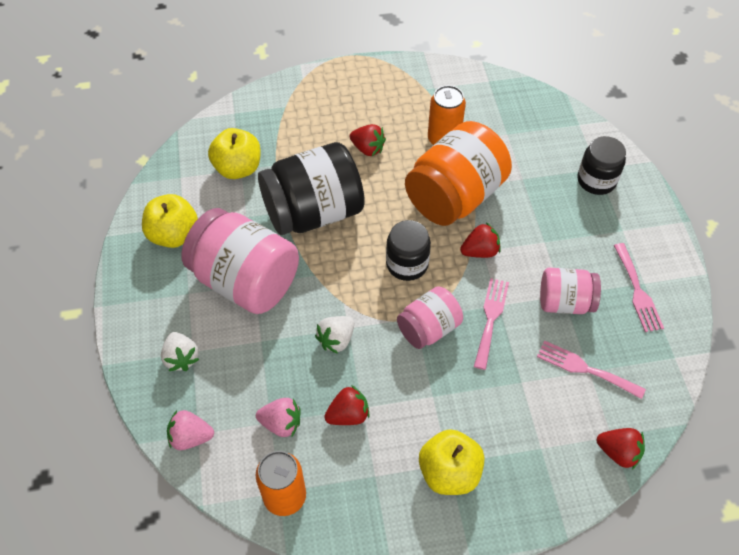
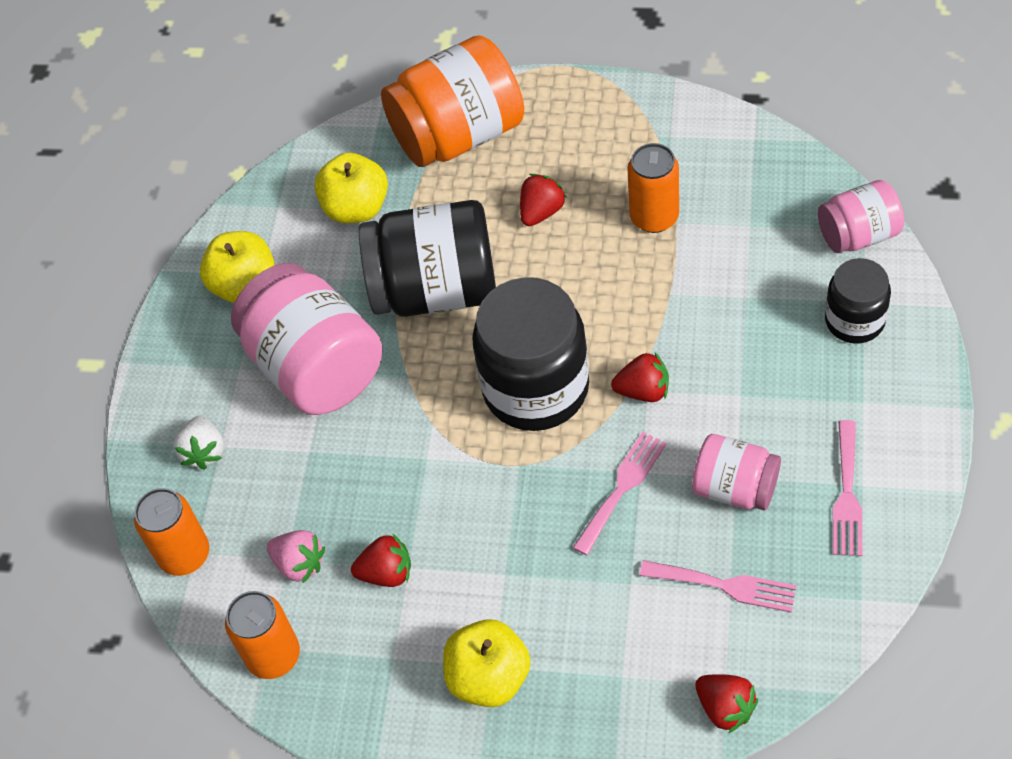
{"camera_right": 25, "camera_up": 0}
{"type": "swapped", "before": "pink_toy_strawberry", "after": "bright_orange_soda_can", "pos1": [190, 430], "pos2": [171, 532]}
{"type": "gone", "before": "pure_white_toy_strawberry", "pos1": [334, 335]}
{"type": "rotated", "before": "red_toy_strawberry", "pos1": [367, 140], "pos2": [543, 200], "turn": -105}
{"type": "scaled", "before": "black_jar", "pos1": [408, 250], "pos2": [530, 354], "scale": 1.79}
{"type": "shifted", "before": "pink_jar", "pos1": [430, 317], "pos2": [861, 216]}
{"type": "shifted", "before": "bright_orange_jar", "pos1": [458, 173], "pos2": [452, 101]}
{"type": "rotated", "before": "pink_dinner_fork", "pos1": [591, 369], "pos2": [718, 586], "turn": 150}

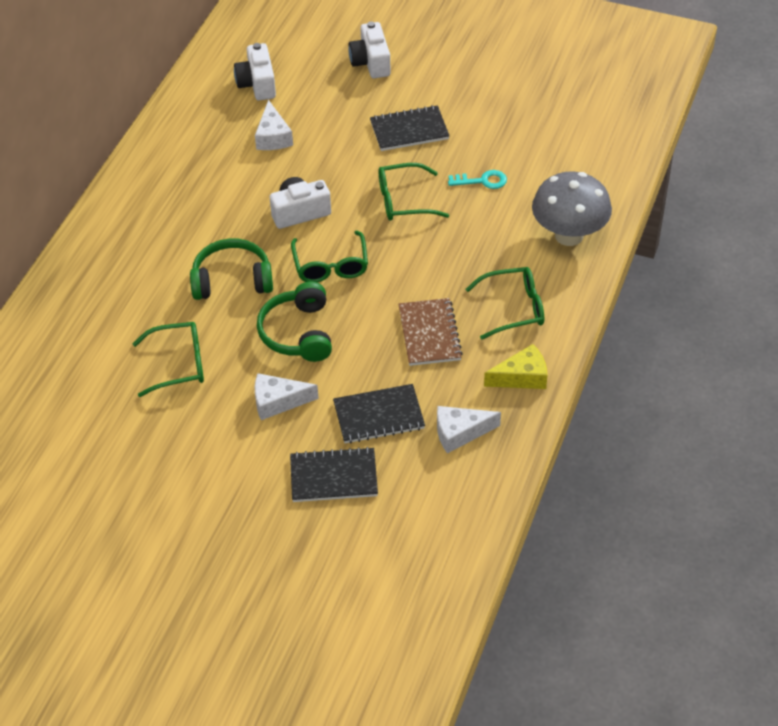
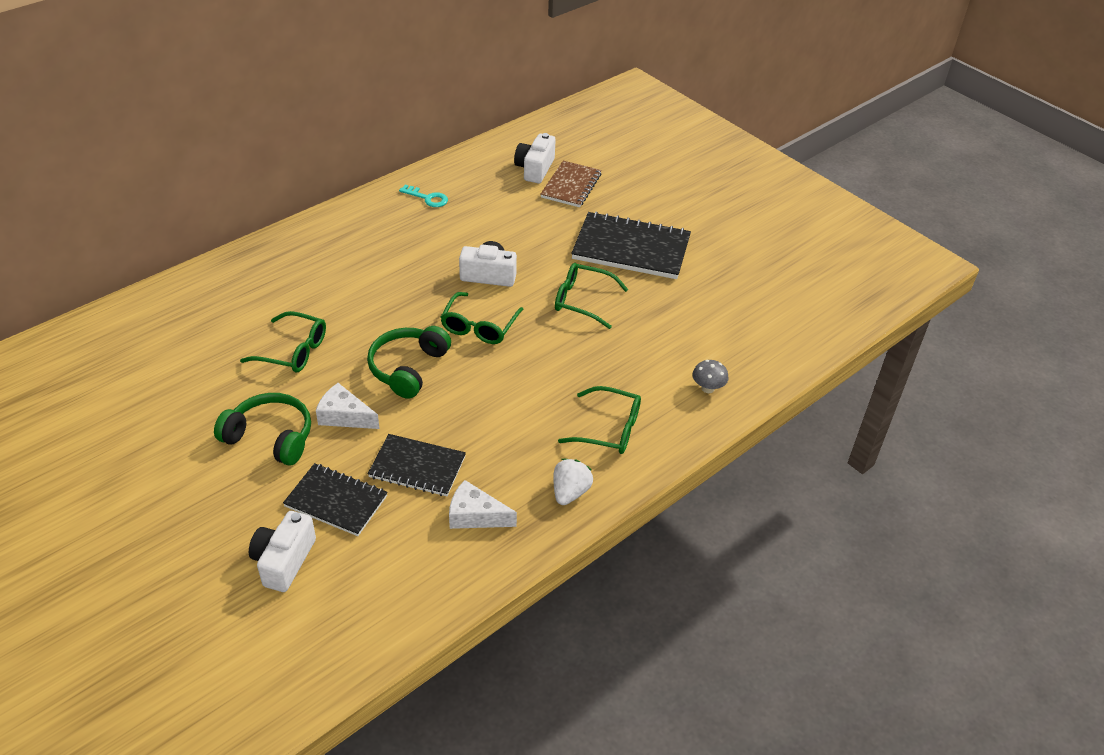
{"camera_right": 25, "camera_up": -5}
{"type": "shifted", "before": "emerald_over-ear_headphones", "pos1": [231, 269], "pos2": [262, 429]}
{"type": "gone", "before": "pure_white_piece_of_cheese", "pos1": [274, 125]}
{"type": "shifted", "before": "pure_white_camera", "pos1": [369, 49], "pos2": [282, 551]}
{"type": "scaled", "before": "black_exercise_book", "pos1": [409, 128], "pos2": [631, 245], "scale": 1.59}
{"type": "shifted", "before": "brown_exercise_book", "pos1": [431, 332], "pos2": [571, 184]}
{"type": "shifted", "before": "teal_door_key", "pos1": [477, 179], "pos2": [423, 195]}
{"type": "swapped", "before": "golden_piece_of_cheese", "after": "pure_white_toy_strawberry", "pos1": [515, 366], "pos2": [573, 482]}
{"type": "scaled", "before": "grey_toadstool", "pos1": [572, 208], "pos2": [710, 376], "scale": 0.45}

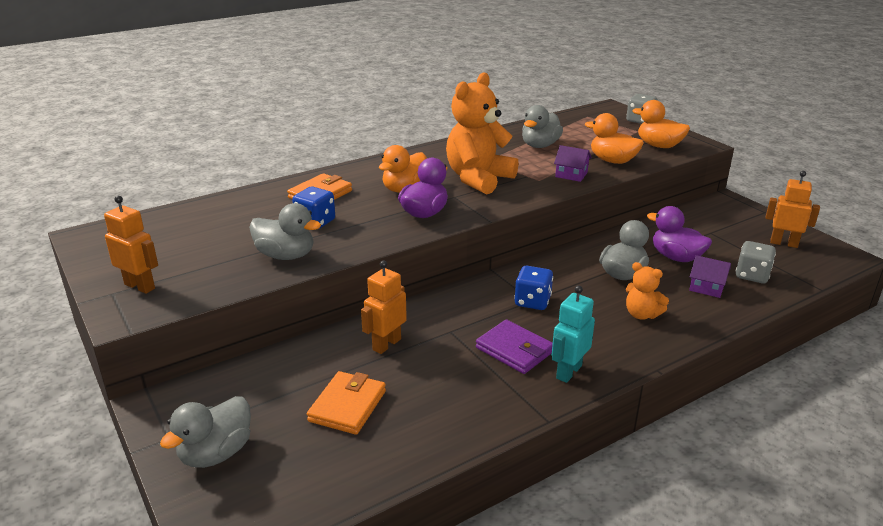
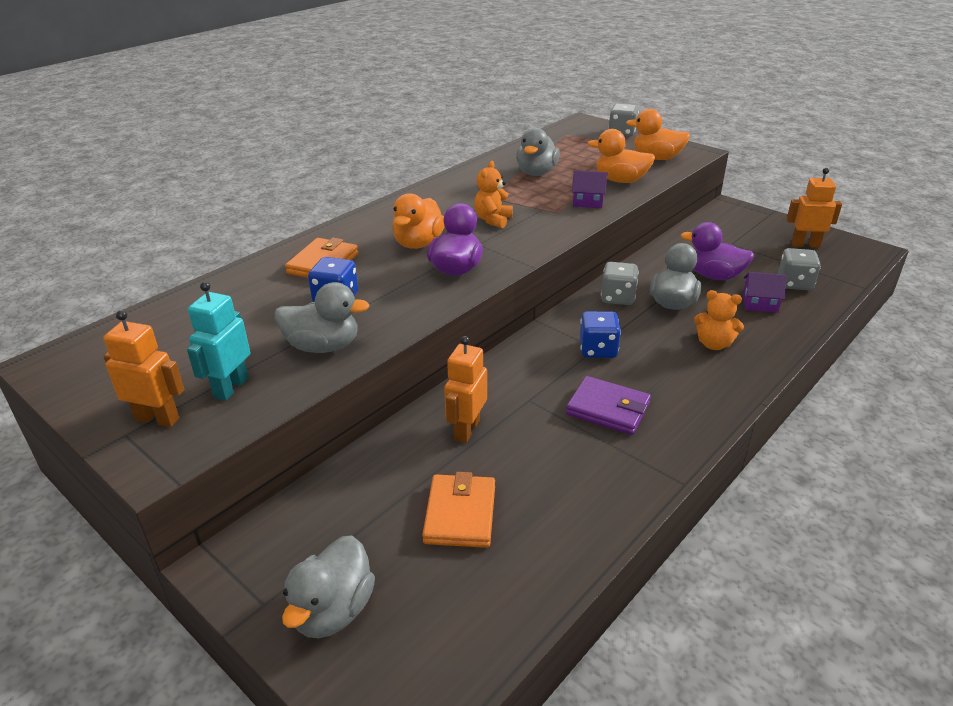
{"camera_right": -15, "camera_up": 5}
{"type": "scaled", "before": "bright_orange_teddy_bear", "pos1": [482, 133], "pos2": [493, 194], "scale": 0.5}
{"type": "shifted", "before": "teal_toy_robot", "pos1": [573, 334], "pos2": [218, 341]}
{"type": "new", "after": "grey_dice", "pos2": [620, 283]}

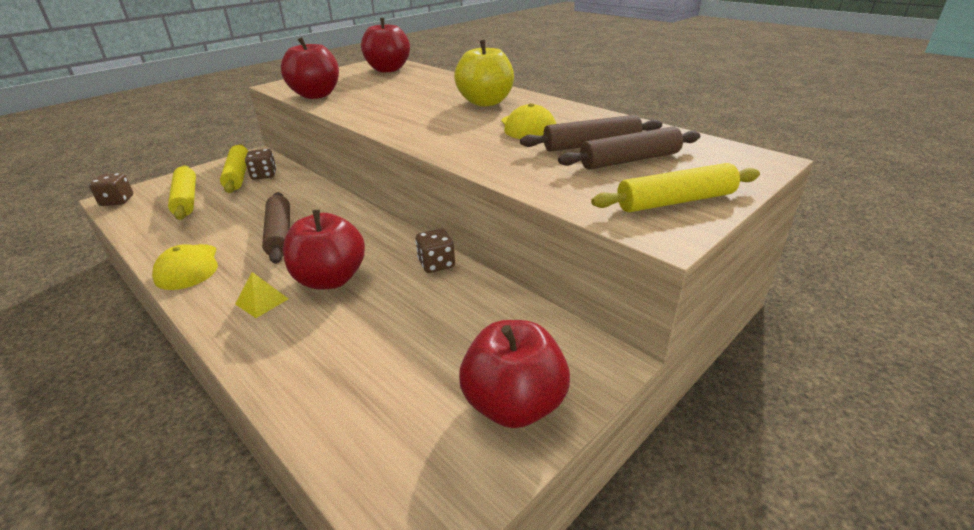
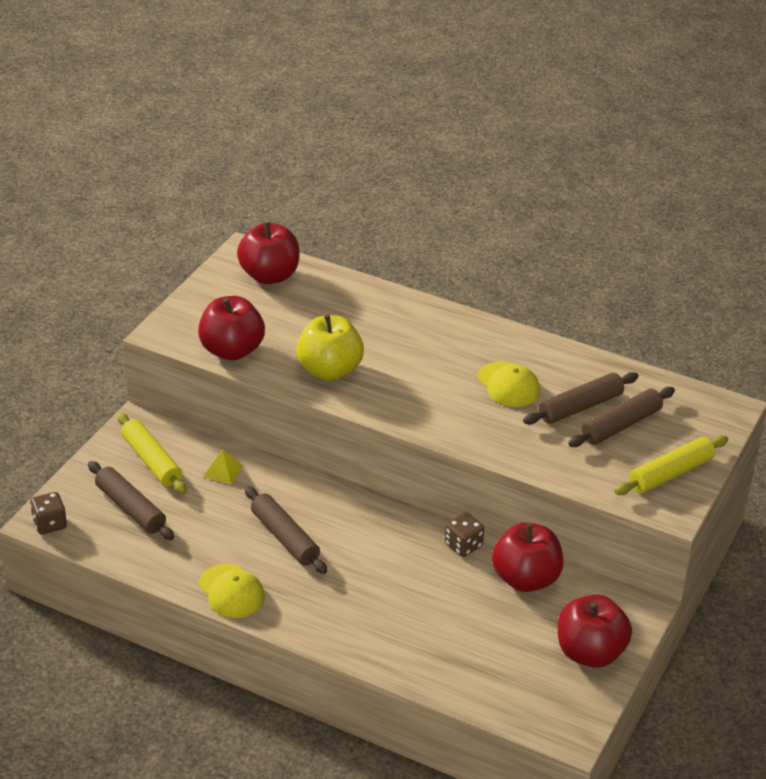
{"camera_right": -20, "camera_up": 5}
{"type": "repainted", "before": "golden_pastry_roller", "after": "brown_pastry_roller", "pos1": [182, 192], "pos2": [131, 500]}
{"type": "shifted", "before": "golden_pyramid_shape", "pos1": [261, 295], "pos2": [223, 467]}
{"type": "gone", "before": "brown_dice", "pos1": [260, 164]}
{"type": "shifted", "before": "red_toy_apple", "pos1": [324, 250], "pos2": [527, 557]}
{"type": "shifted", "before": "golden_toy_apple", "pos1": [484, 73], "pos2": [330, 348]}

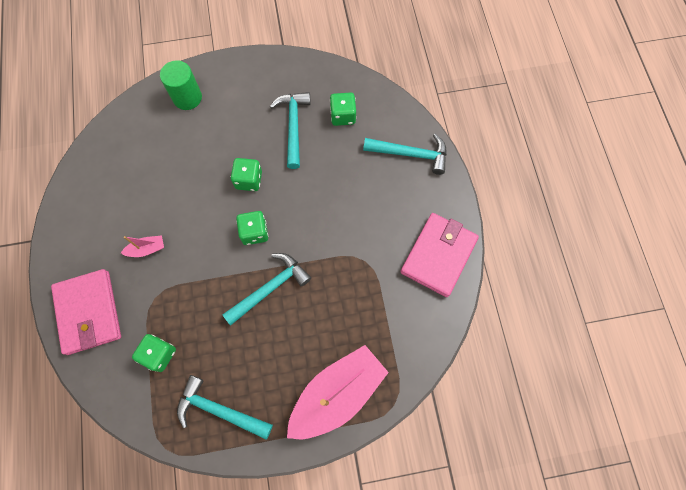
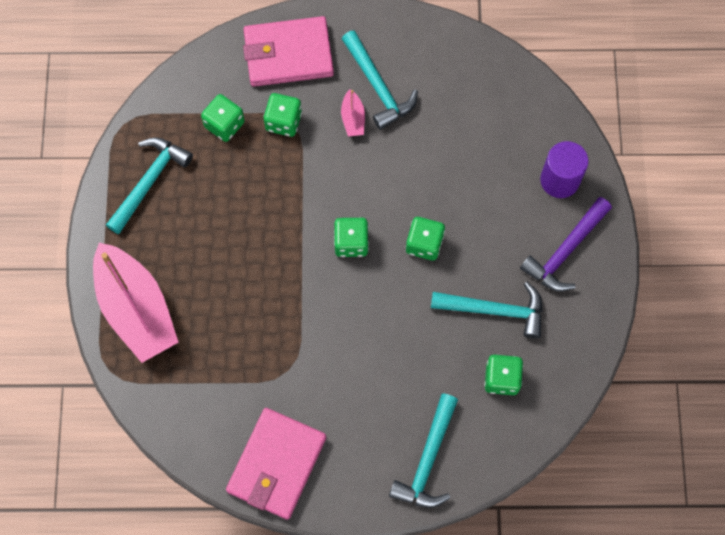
{"camera_right": 100, "camera_up": 0}
{"type": "repainted", "before": "emerald_cylinder", "after": "royal_purple_cylinder", "pos1": [181, 85], "pos2": [564, 169]}
{"type": "shifted", "before": "teal_carpenter's_hammer", "pos1": [266, 289], "pos2": [380, 80]}
{"type": "rotated", "before": "pink_billfold", "pos1": [439, 255], "pos2": [276, 464], "turn": 75}
{"type": "new", "after": "emerald_dice", "pos2": [282, 115]}
{"type": "new", "after": "royal_purple_carpenter's_hammer", "pos2": [566, 244]}

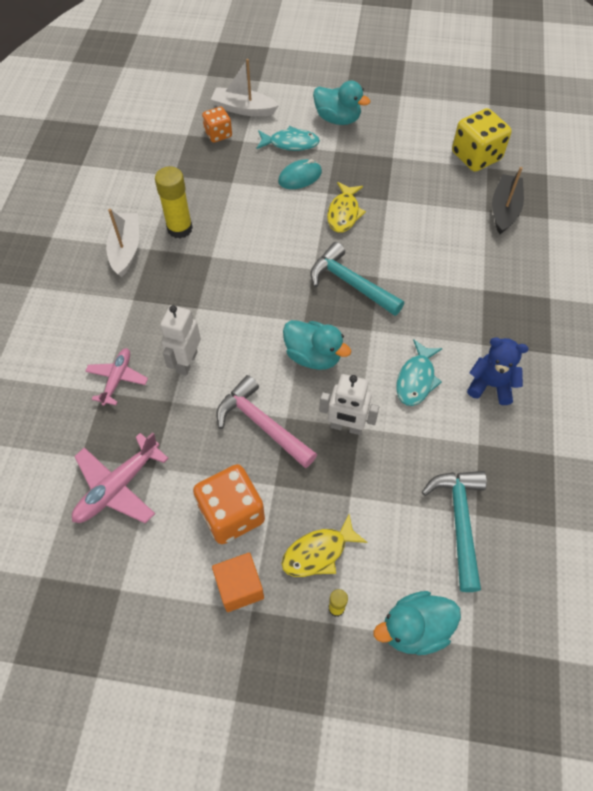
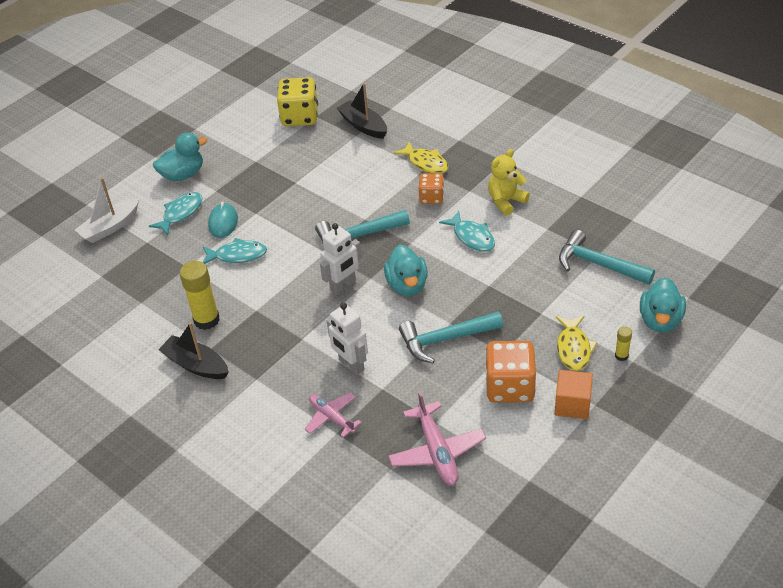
{"camera_right": -55, "camera_up": -15}
{"type": "repainted", "before": "pure_white_toy_boat", "after": "black_toy_boat", "pos1": [122, 243], "pos2": [193, 350]}
{"type": "shifted", "before": "bright_orange_dice", "pos1": [217, 125], "pos2": [431, 188]}
{"type": "repainted", "before": "pink_carpenter's_hammer", "after": "teal_carpenter's_hammer", "pos1": [266, 421], "pos2": [451, 337]}
{"type": "rotated", "before": "teal_toy_duck", "pos1": [317, 345], "pos2": [406, 270], "turn": 105}
{"type": "shifted", "before": "pure_white_toy_robot", "pos1": [349, 404], "pos2": [341, 259]}
{"type": "shifted", "before": "golden_fish_figure", "pos1": [346, 207], "pos2": [420, 157]}
{"type": "repainted", "before": "blue_teddy_bear", "after": "golden_teddy_bear", "pos1": [498, 371], "pos2": [509, 182]}
{"type": "new", "after": "teal_fish_figure", "pos2": [235, 251]}

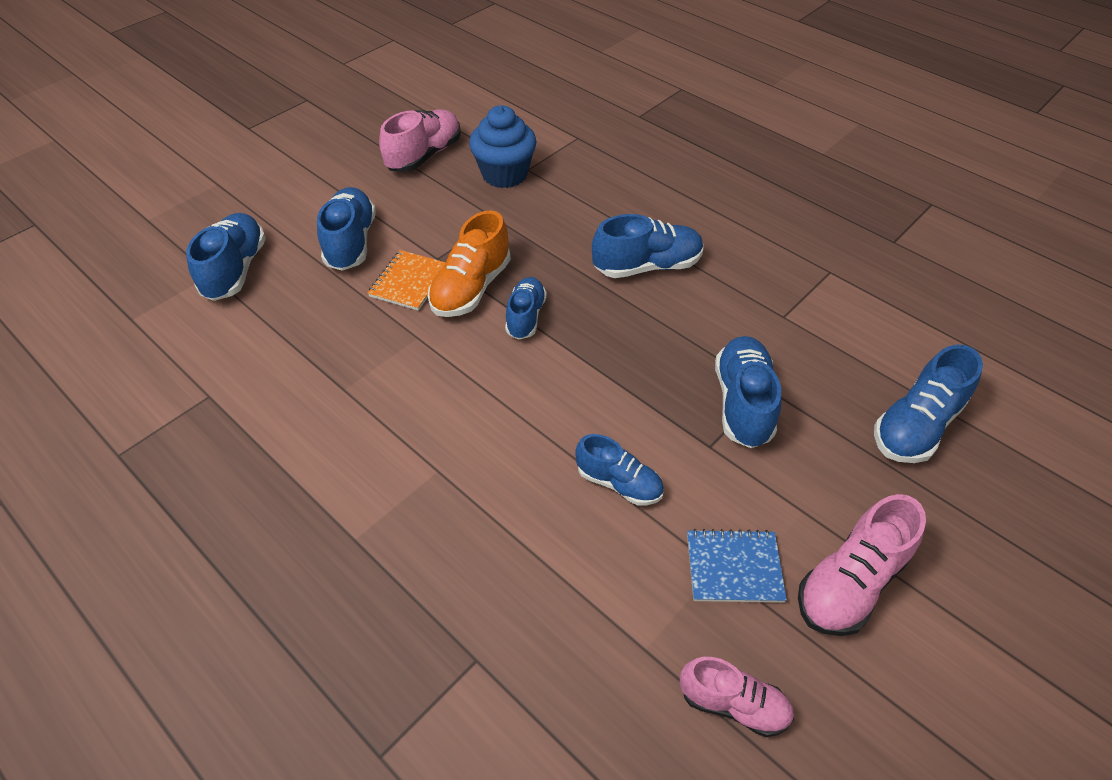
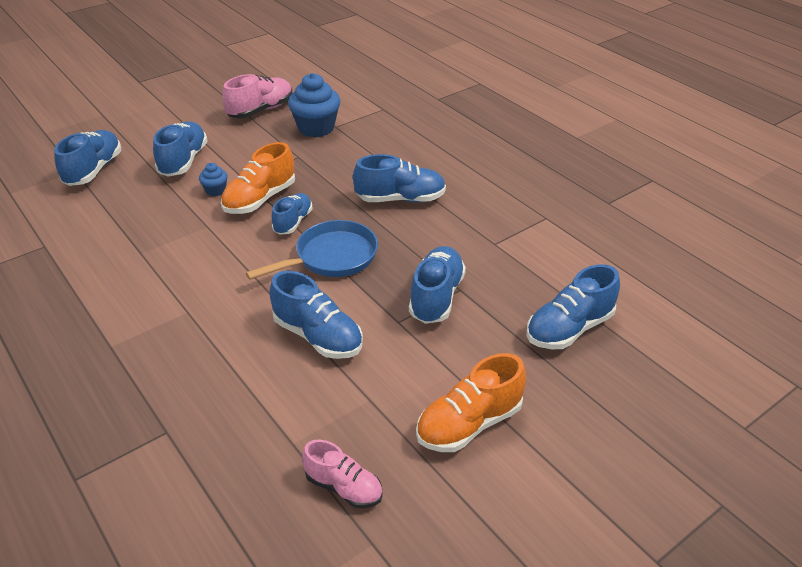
{"camera_right": 10, "camera_up": -10}
{"type": "swapped", "before": "bright_orange_exercise_book", "after": "blue_muffin", "pos1": [407, 280], "pos2": [213, 179]}
{"type": "scaled", "before": "blue_lace-up_shoe", "pos1": [619, 469], "pos2": [316, 315], "scale": 1.51}
{"type": "gone", "before": "blue_exercise_book", "pos1": [737, 566]}
{"type": "repainted", "before": "pink_lace-up_shoe", "after": "bright_orange_lace-up_shoe", "pos1": [862, 565], "pos2": [471, 402]}
{"type": "new", "after": "blue_skillet", "pos2": [312, 250]}

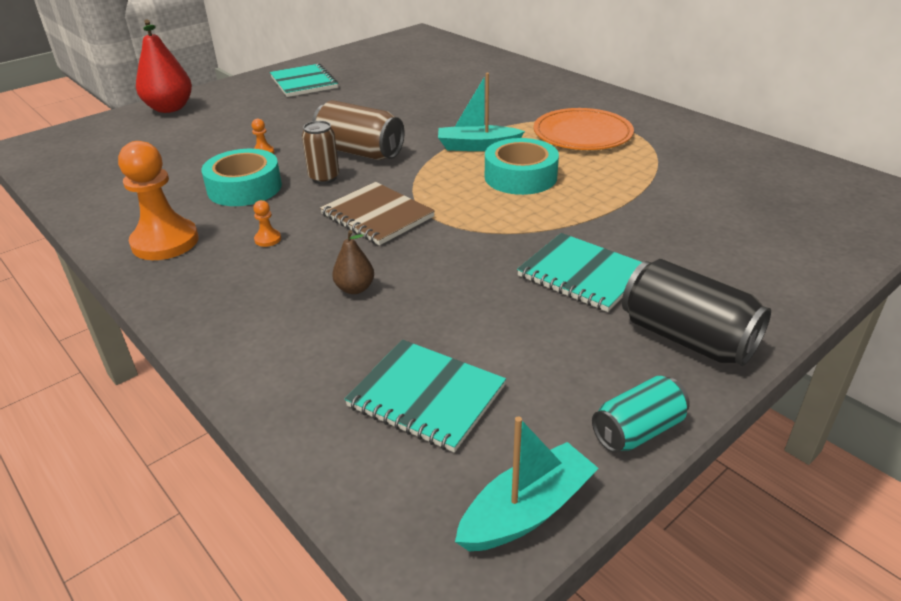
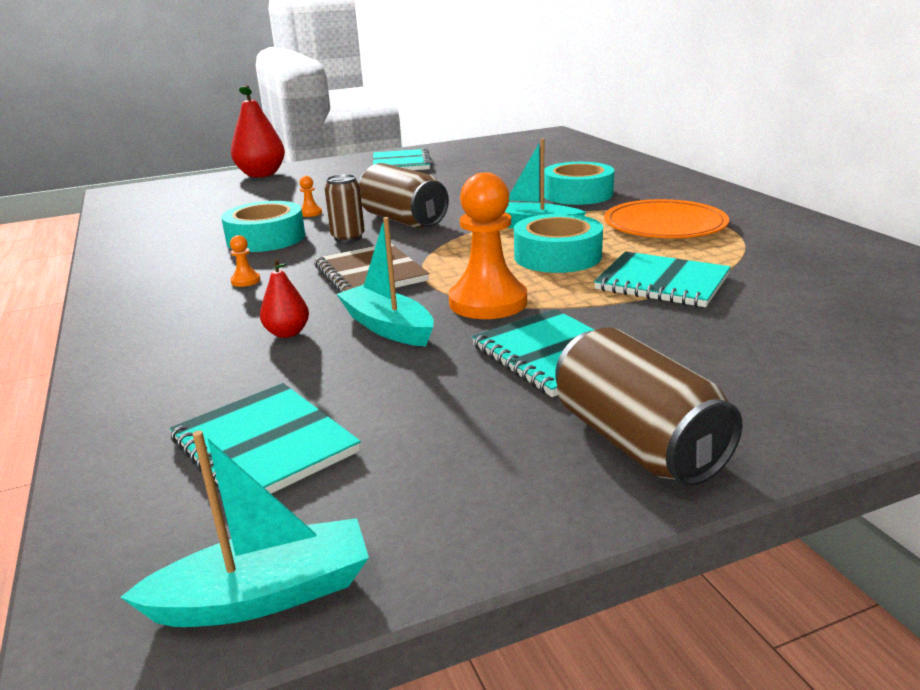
{"camera_right": 20, "camera_up": -10}
{"type": "shifted", "before": "bright_orange_pawn", "pos1": [158, 200], "pos2": [488, 245]}
{"type": "repainted", "before": "brown_toy_pear", "after": "red_toy_pear", "pos1": [353, 262], "pos2": [284, 298]}
{"type": "gone", "before": "teal_soda_can", "pos1": [641, 414]}
{"type": "repainted", "before": "black_soda_can", "after": "brown_soda_can", "pos1": [696, 312], "pos2": [648, 406]}
{"type": "new", "after": "teal_toy_boat", "pos2": [385, 281]}
{"type": "new", "after": "teal_tape", "pos2": [579, 183]}
{"type": "new", "after": "teal_exercise_book", "pos2": [662, 279]}

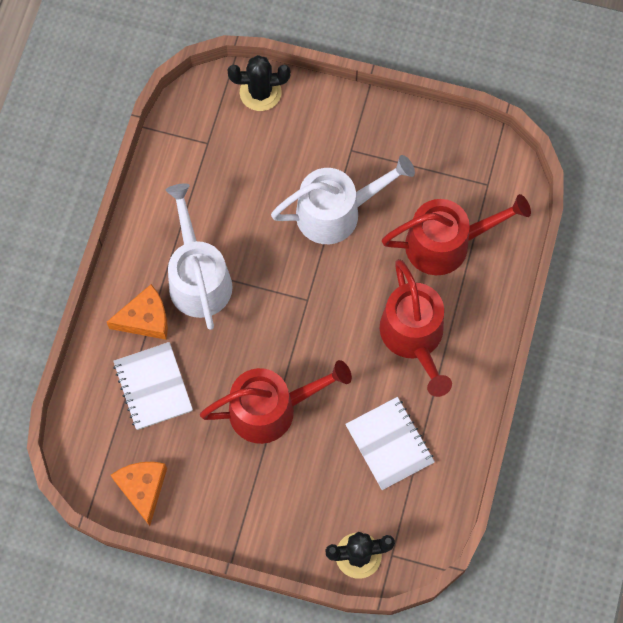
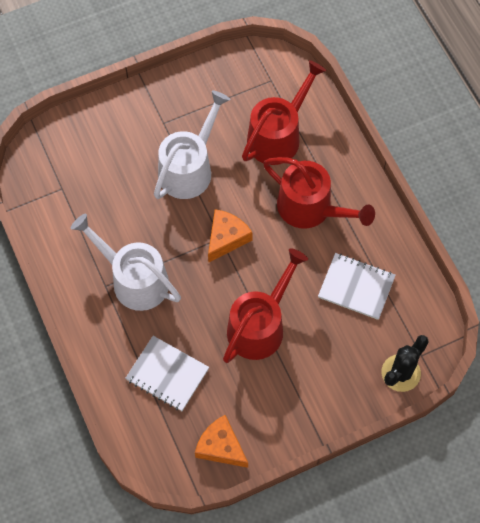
{"camera_right": -40, "camera_up": -5}
{"type": "shifted", "before": "bright_orange_piece_of_cheese", "pos1": [137, 312], "pos2": [230, 236]}
{"type": "gone", "before": "black_prickly_plant", "pos1": [259, 83]}

